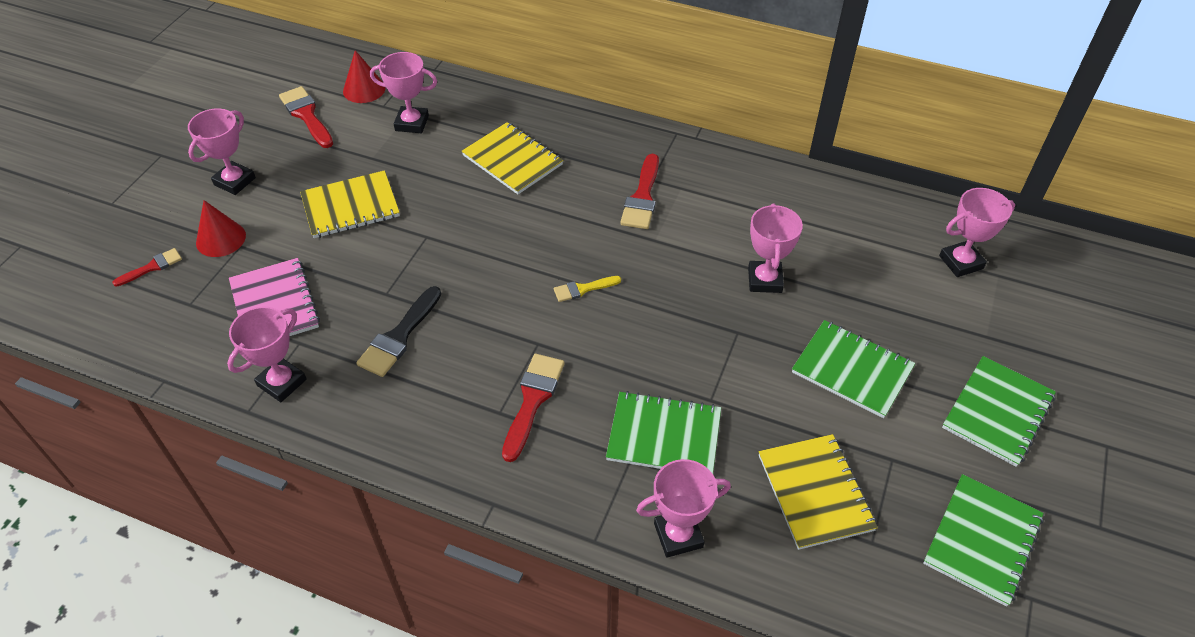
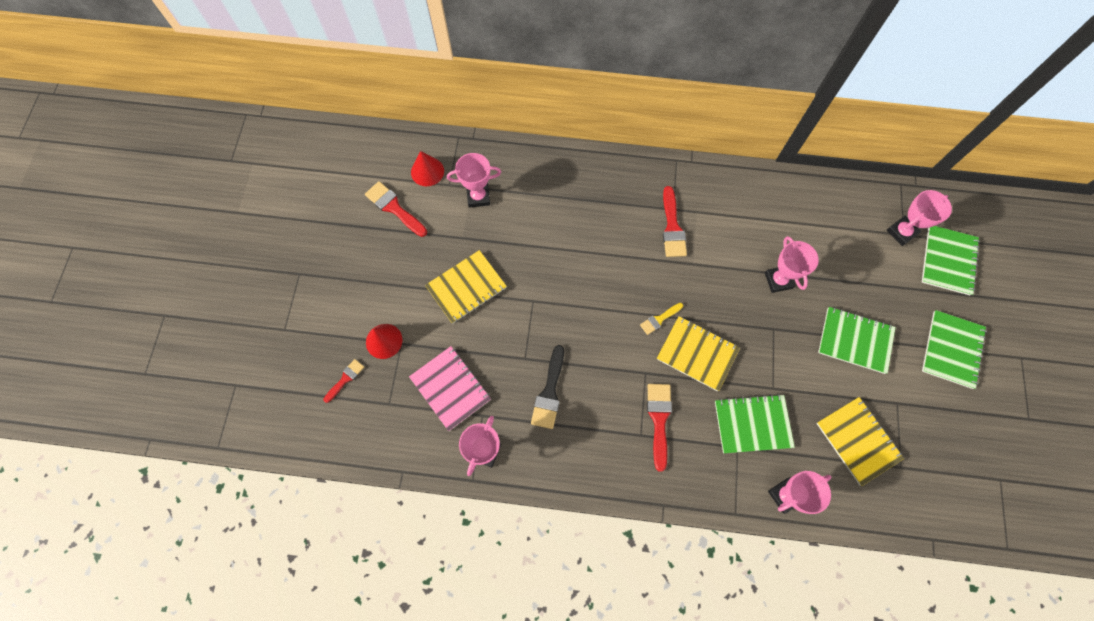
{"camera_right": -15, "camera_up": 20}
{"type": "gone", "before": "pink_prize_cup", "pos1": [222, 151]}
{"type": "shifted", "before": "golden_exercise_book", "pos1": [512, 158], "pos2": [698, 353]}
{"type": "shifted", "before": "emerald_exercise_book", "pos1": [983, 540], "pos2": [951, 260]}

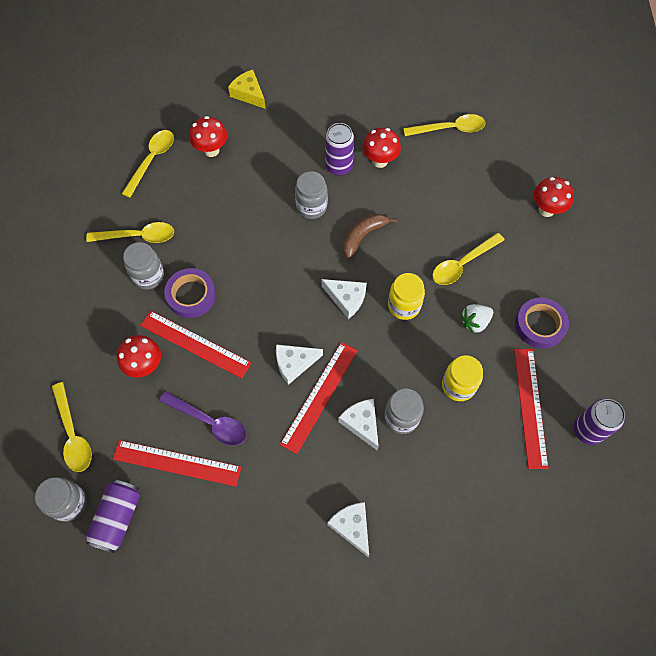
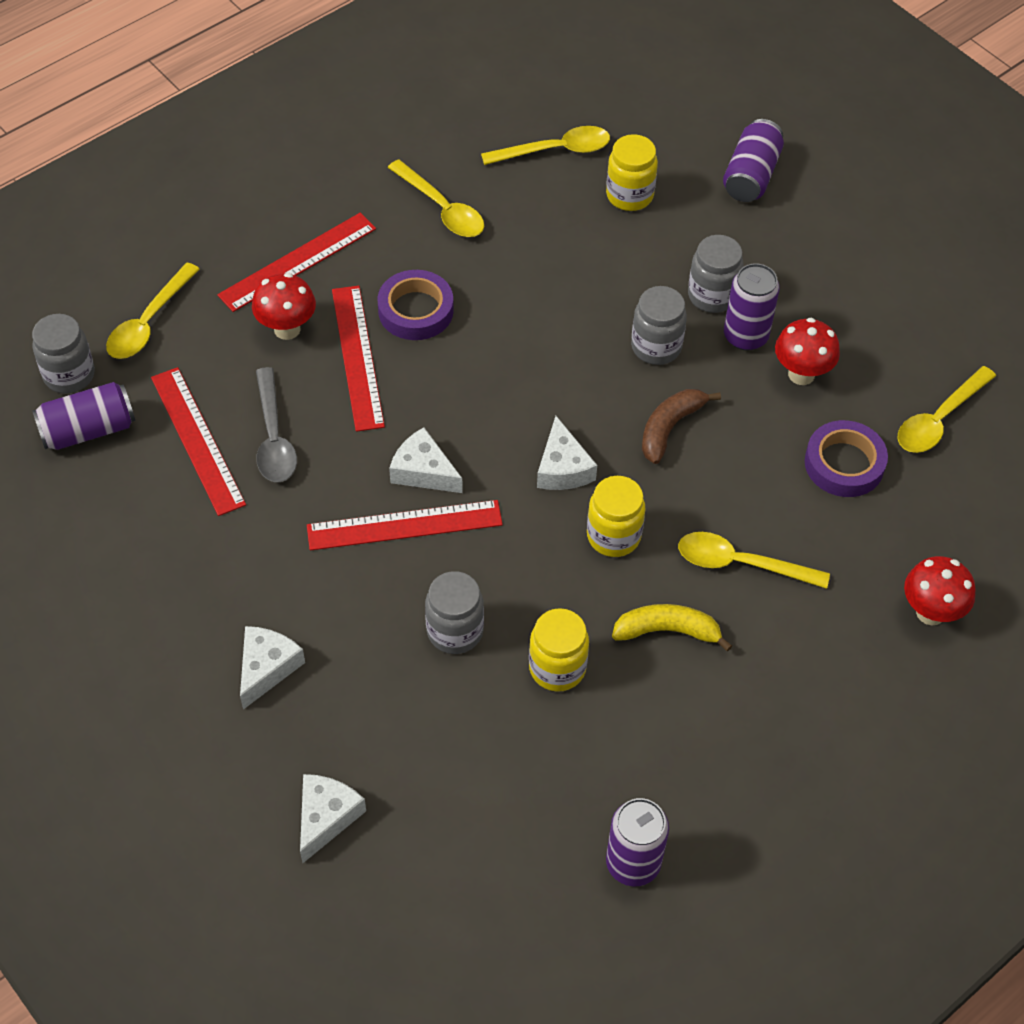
{"camera_right": 50, "camera_up": -10}
{"type": "shifted", "before": "grey_jar", "pos1": [143, 265], "pos2": [715, 274]}
{"type": "repainted", "before": "royal_purple_tablespoon", "after": "grey_tablespoon", "pos1": [202, 418], "pos2": [276, 424]}
{"type": "swapped", "before": "red_toadstool", "after": "golden_jar", "pos1": [208, 136], "pos2": [632, 172]}
{"type": "swapped", "before": "golden_piece_of_cheese", "after": "royal_purple_soda_can", "pos1": [247, 89], "pos2": [753, 160]}
{"type": "shifted", "before": "pure_white_piece_of_cheese", "pos1": [358, 425], "pos2": [333, 818]}
{"type": "rotated", "before": "brown_banana", "pos1": [370, 236], "pos2": [681, 426], "turn": -60}
{"type": "rotated", "before": "golden_tablespoon", "pos1": [444, 125], "pos2": [947, 409], "turn": 90}
{"type": "swapped", "before": "pure_white_toy_strawberry", "after": "golden_banana", "pos1": [476, 319], "pos2": [672, 628]}
{"type": "shifted", "before": "red_ruler", "pos1": [531, 409], "pos2": [296, 262]}
{"type": "shifted", "before": "royal_purple_tape", "pos1": [542, 323], "pos2": [846, 458]}

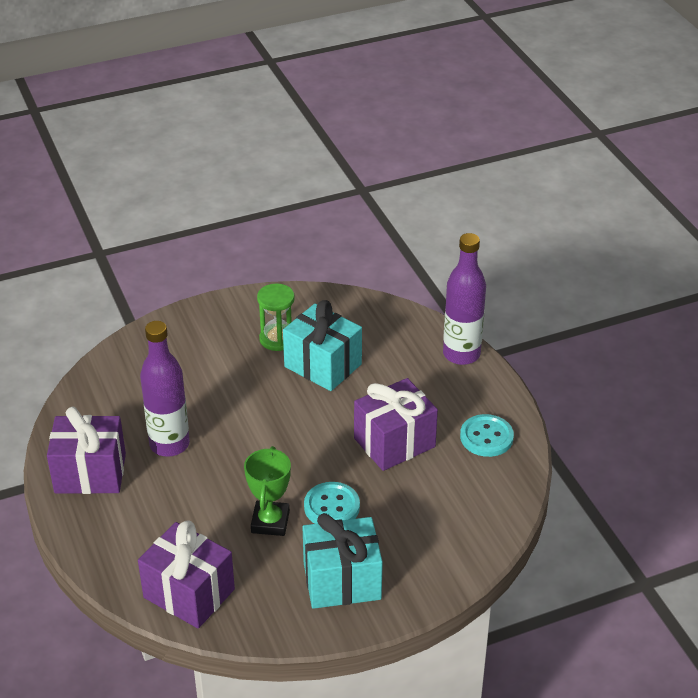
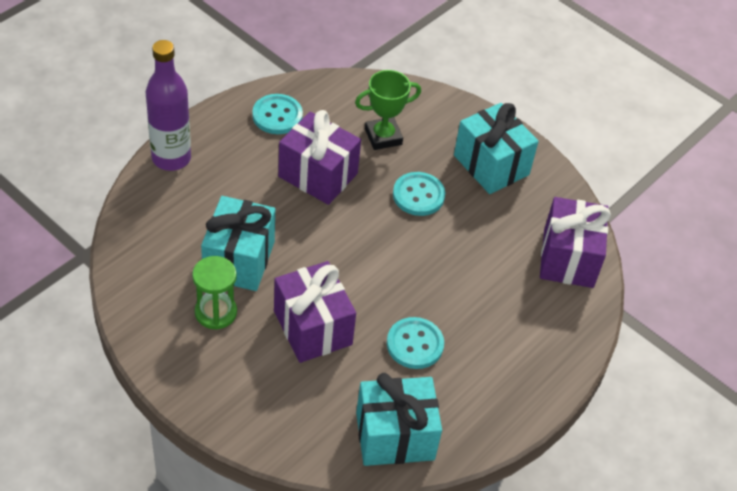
{"camera_right": -120, "camera_up": 10}
{"type": "shifted", "before": "royal_purple_present", "pos1": [86, 450], "pos2": [315, 312]}
{"type": "swapped", "before": "royal_purple_drink_bottle", "after": "teal_shirt_button", "pos1": [165, 389], "pos2": [415, 343]}
{"type": "shifted", "before": "emerald_prize_cup", "pos1": [267, 491], "pos2": [388, 110]}
{"type": "new", "after": "teal_present", "pos2": [399, 419]}

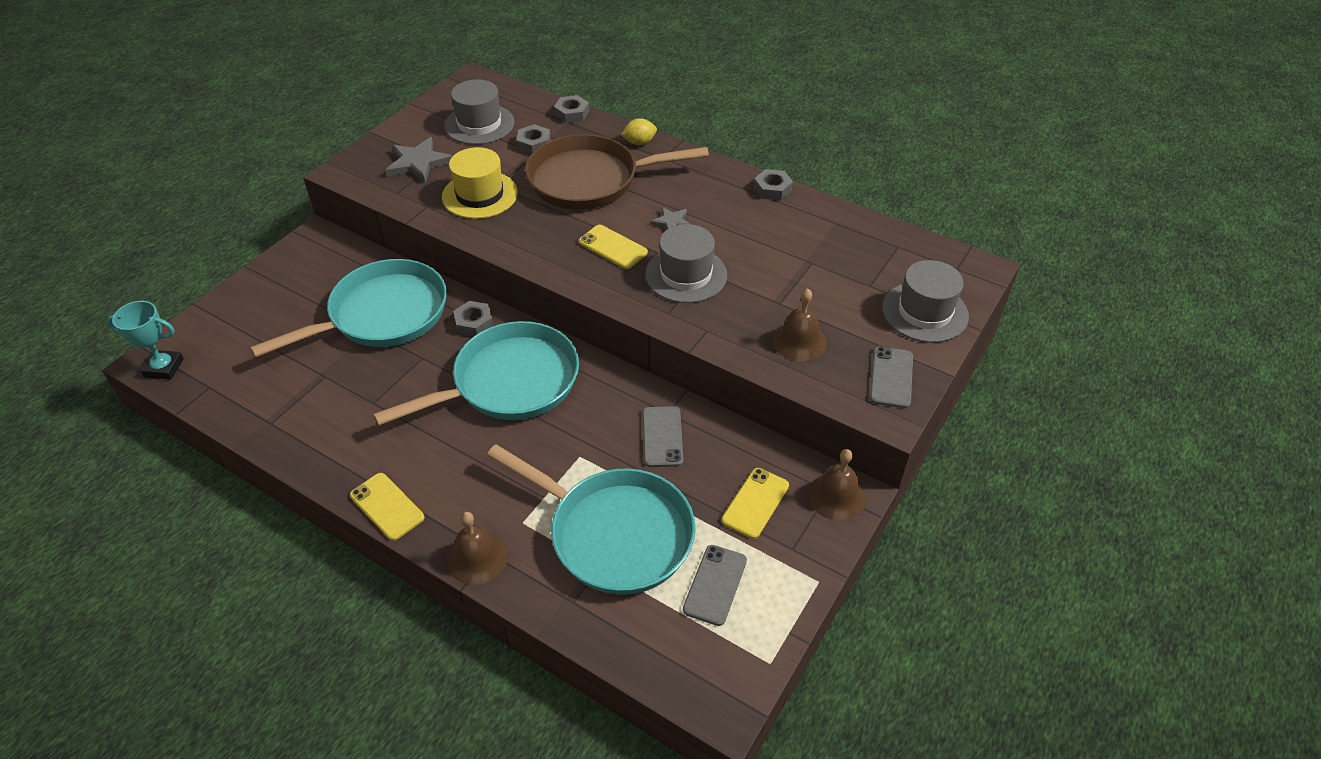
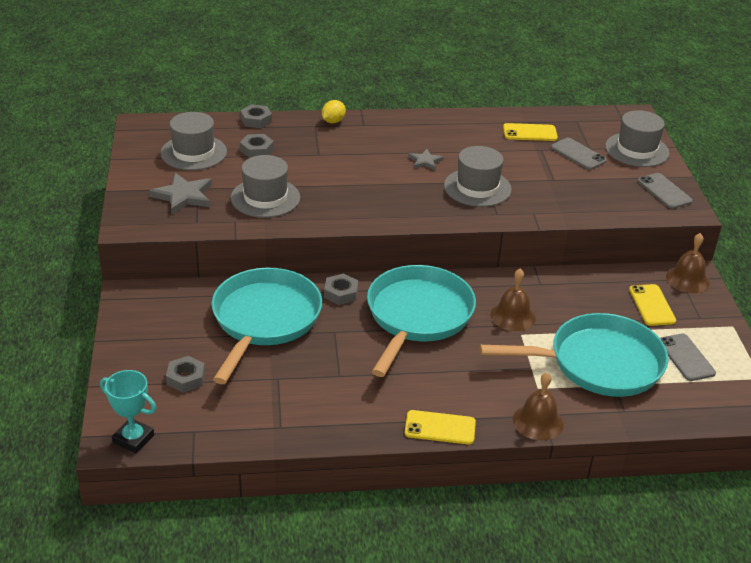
{"camera_right": -40, "camera_up": -10}
{"type": "rotated", "before": "teal_prize_cup", "pos1": [145, 340], "pos2": [128, 412], "turn": 60}
{"type": "repainted", "before": "golden_hat", "after": "grey_hat", "pos1": [480, 183], "pos2": [265, 186]}
{"type": "gone", "before": "brown_skillet", "pos1": [617, 171]}
{"type": "shifted", "before": "golden_smartphone", "pos1": [613, 247], "pos2": [530, 132]}
{"type": "shifted", "before": "grey_smartphone", "pos1": [663, 436], "pos2": [579, 154]}
{"type": "shifted", "before": "grey_hexagon_nut", "pos1": [773, 184], "pos2": [185, 374]}
{"type": "shifted", "before": "brown_school_bell", "pos1": [799, 324], "pos2": [513, 300]}

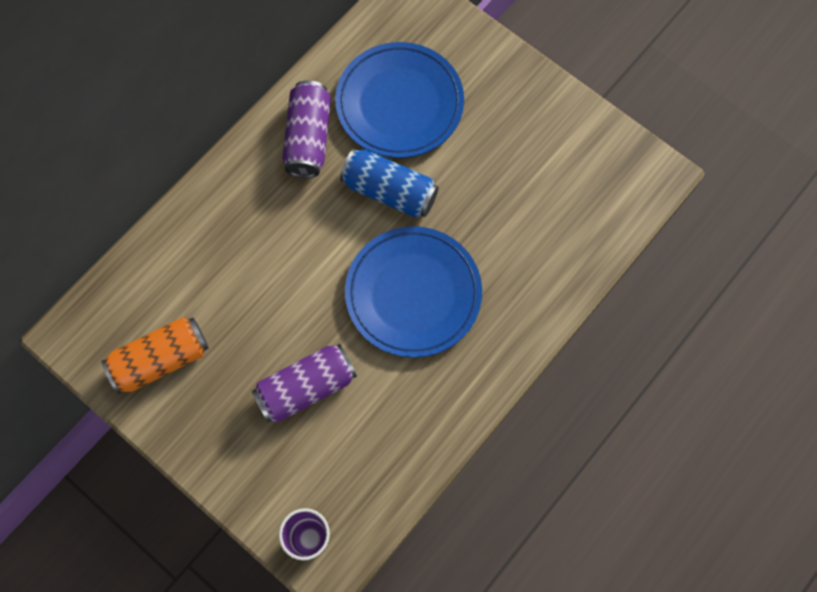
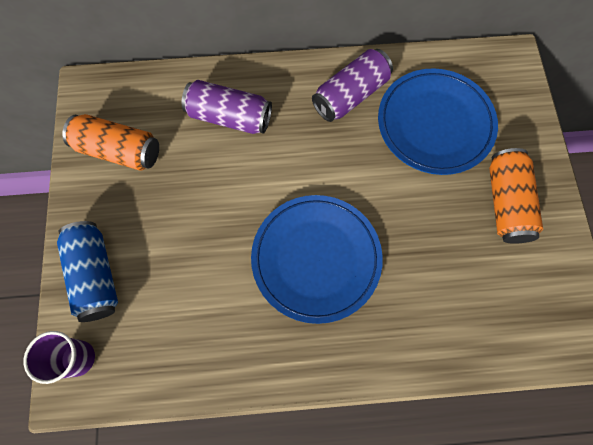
{"camera_right": 45, "camera_up": 0}
{"type": "shifted", "before": "royal_purple_soda_can", "pos1": [304, 383], "pos2": [227, 107]}
{"type": "shifted", "before": "blue_soda_can", "pos1": [389, 183], "pos2": [87, 271]}
{"type": "new", "after": "bright_orange_soda_can", "pos2": [516, 196]}

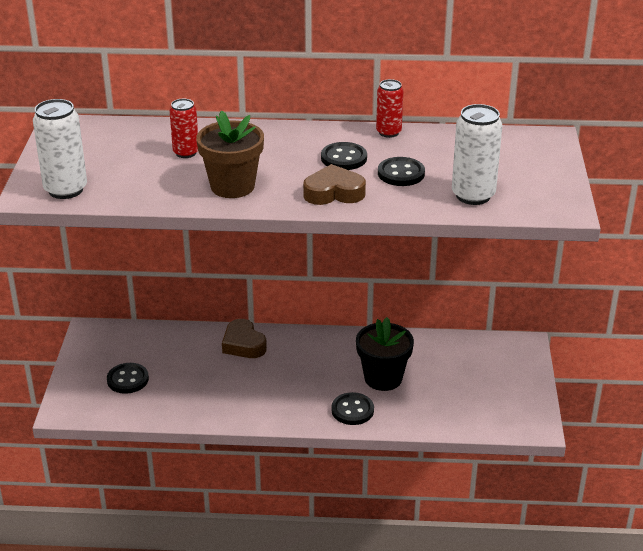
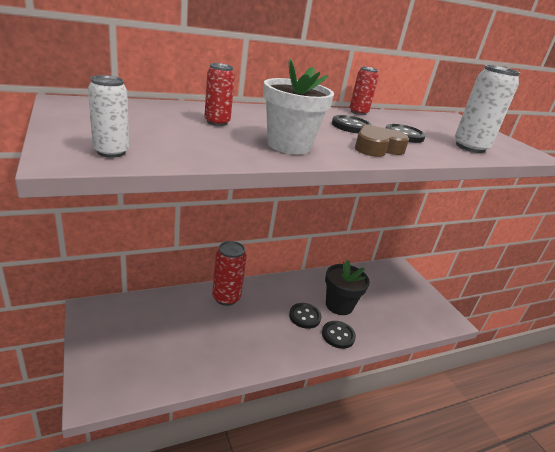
{"camera_right": -30, "camera_up": -5}
{"type": "scaled", "before": "pure_white_soda_can", "pos1": [60, 149], "pos2": [108, 116], "scale": 0.63}
{"type": "shifted", "before": "black_shirt_button", "pos1": [128, 378], "pos2": [305, 316]}
{"type": "repainted", "before": "brown_flower_pot", "after": "pure_white_flower_pot", "pos1": [230, 154], "pos2": [298, 106]}
{"type": "swapped", "before": "brown_heart", "after": "red_soda_can", "pos1": [244, 338], "pos2": [229, 273]}

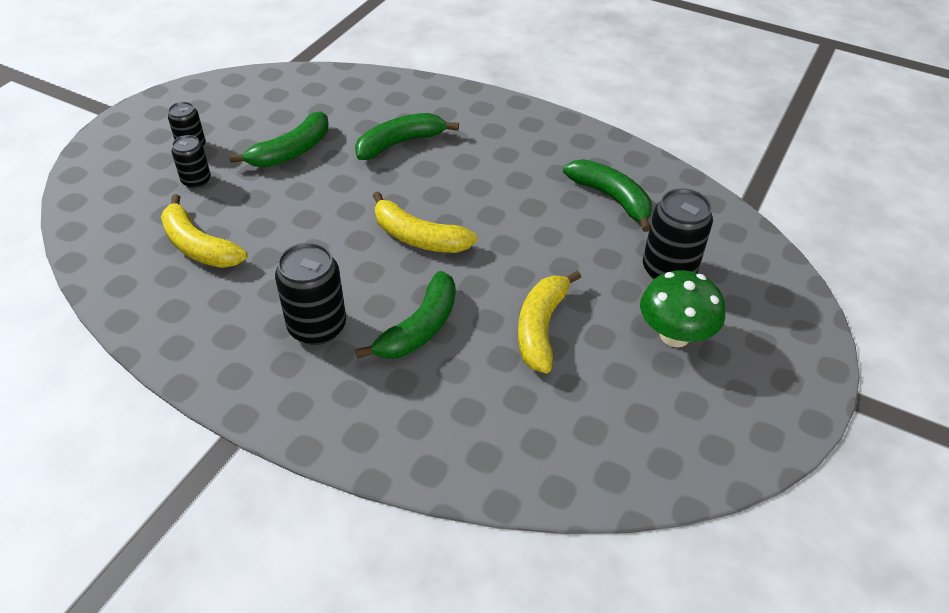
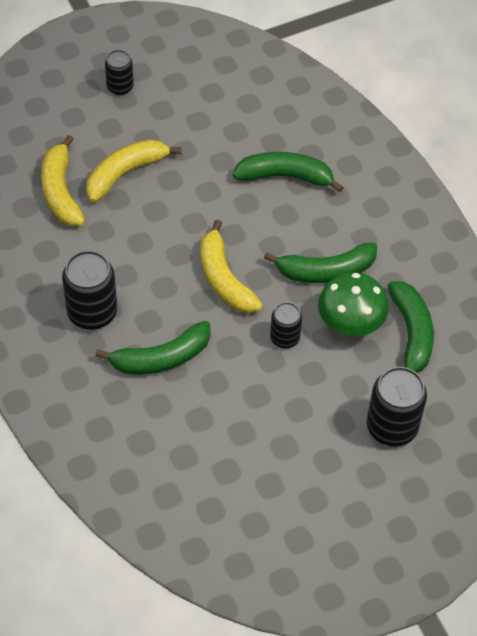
{"camera_right": 35, "camera_up": 10}
{"type": "shifted", "before": "black_soda_can", "pos1": [191, 162], "pos2": [286, 325]}
{"type": "shifted", "before": "emerald_banana", "pos1": [278, 139], "pos2": [320, 262]}
{"type": "shifted", "before": "golden_banana", "pos1": [549, 322], "pos2": [134, 170]}
{"type": "shifted", "before": "emerald_toadstool", "pos1": [682, 308], "pos2": [353, 304]}

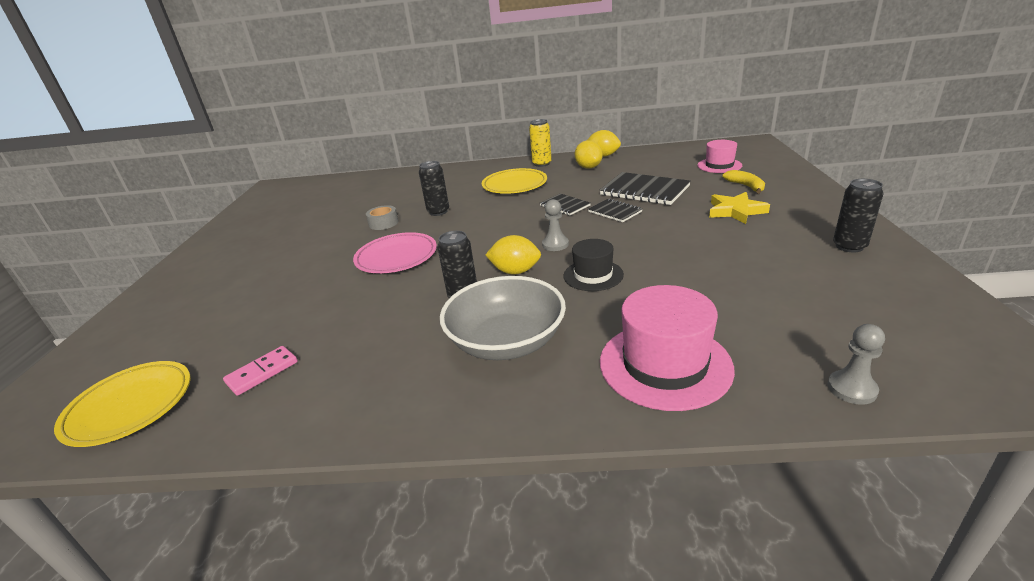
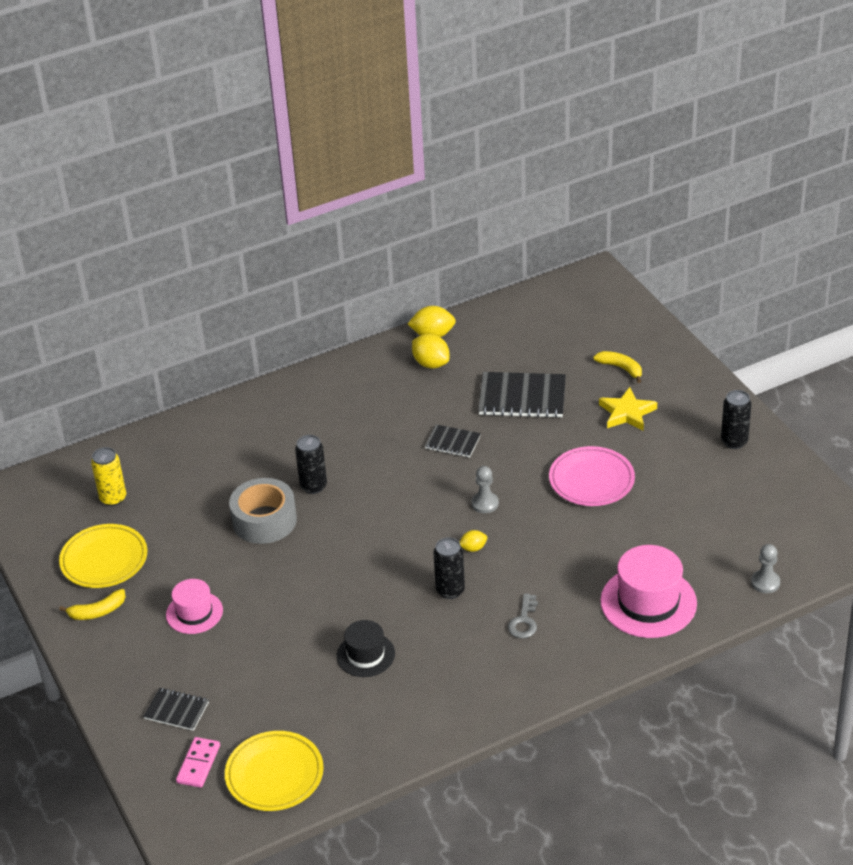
{"camera_right": -30, "camera_up": 10}
{"type": "shifted", "before": "pink_domino", "pos1": [260, 371], "pos2": [198, 762]}
{"type": "shifted", "before": "pink_plate", "pos1": [395, 252], "pos2": [592, 476]}
{"type": "scaled", "before": "grey_tape", "pos1": [382, 217], "pos2": [263, 511], "scale": 1.83}
{"type": "swapped", "before": "grey_serving_bowl", "after": "grey_door_key", "pos1": [503, 318], "pos2": [523, 615]}
{"type": "shifted", "before": "golden_plate", "pos1": [514, 181], "pos2": [103, 556]}
{"type": "scaled", "before": "golden_citrus_fruit", "pos1": [513, 255], "pos2": [473, 541], "scale": 0.57}
{"type": "shifted", "before": "golden_soda_can", "pos1": [540, 143], "pos2": [108, 476]}
{"type": "shifted", "before": "black_hat", "pos1": [593, 265], "pos2": [366, 648]}
{"type": "shifted", "before": "black_exercise_book", "pos1": [615, 210], "pos2": [176, 709]}
{"type": "shifted", "before": "pink_hat", "pos1": [719, 156], "pos2": [194, 606]}
{"type": "new", "after": "golden_banana", "pos2": [92, 604]}

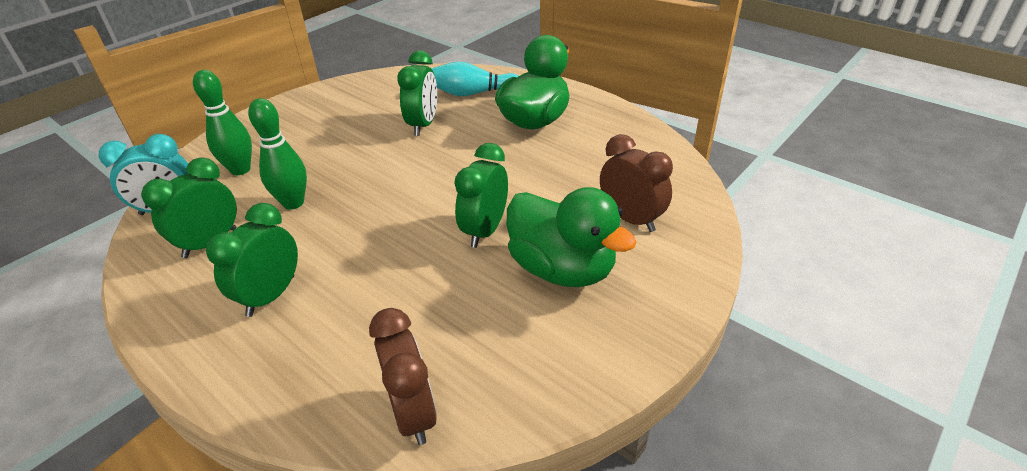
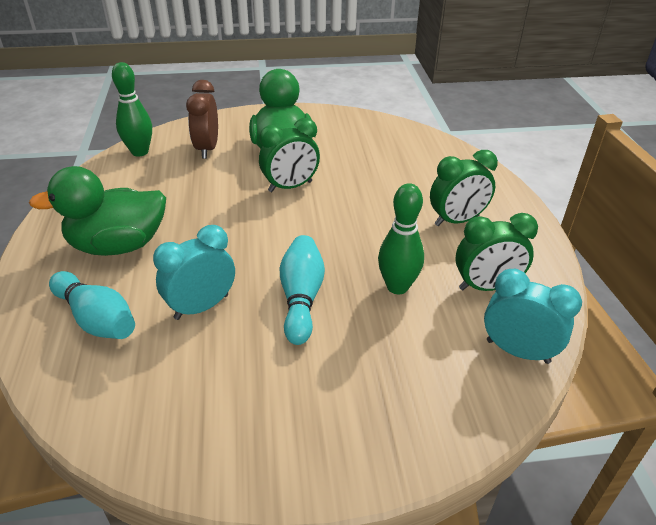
{"camera_right": -140, "camera_up": 0}
{"type": "shifted", "before": "emerald_bowling_pin", "pos1": [222, 122], "pos2": [132, 109]}
{"type": "gone", "before": "brown_alarm_clock", "pos1": [403, 376]}
{"type": "repainted", "before": "emerald_alarm_clock", "after": "teal_alarm_clock", "pos1": [417, 93], "pos2": [194, 272]}
{"type": "new", "after": "teal_bowling_pin", "pos2": [302, 290]}

